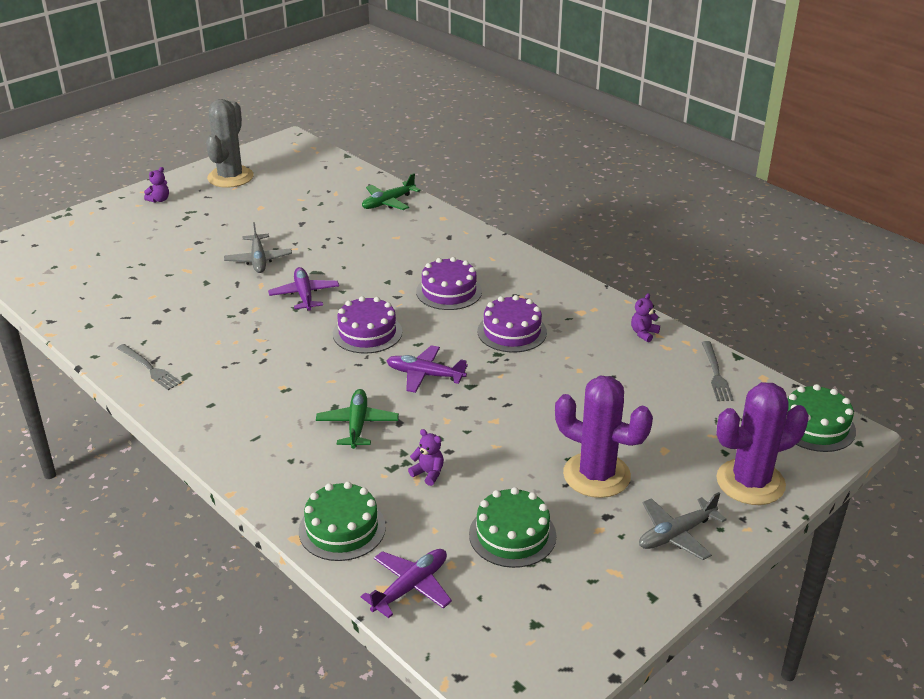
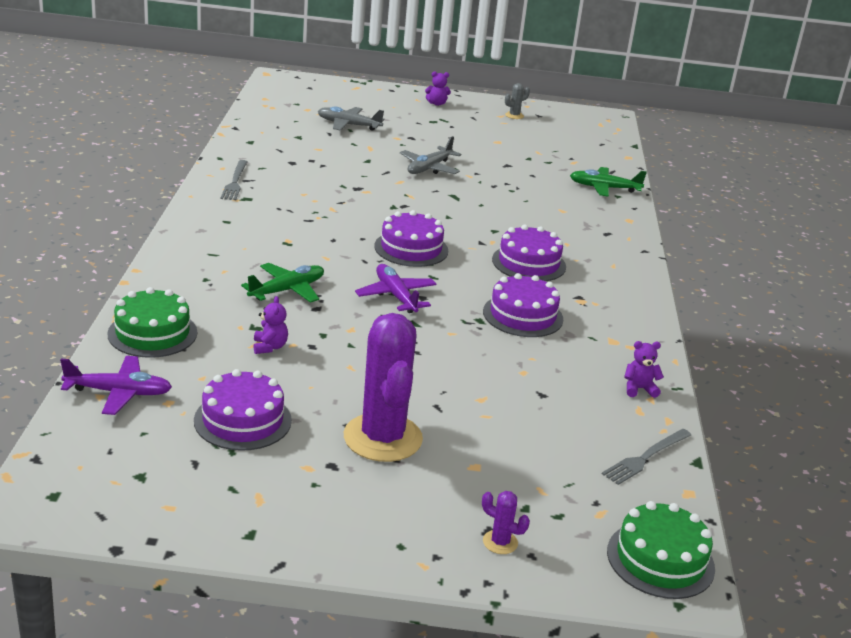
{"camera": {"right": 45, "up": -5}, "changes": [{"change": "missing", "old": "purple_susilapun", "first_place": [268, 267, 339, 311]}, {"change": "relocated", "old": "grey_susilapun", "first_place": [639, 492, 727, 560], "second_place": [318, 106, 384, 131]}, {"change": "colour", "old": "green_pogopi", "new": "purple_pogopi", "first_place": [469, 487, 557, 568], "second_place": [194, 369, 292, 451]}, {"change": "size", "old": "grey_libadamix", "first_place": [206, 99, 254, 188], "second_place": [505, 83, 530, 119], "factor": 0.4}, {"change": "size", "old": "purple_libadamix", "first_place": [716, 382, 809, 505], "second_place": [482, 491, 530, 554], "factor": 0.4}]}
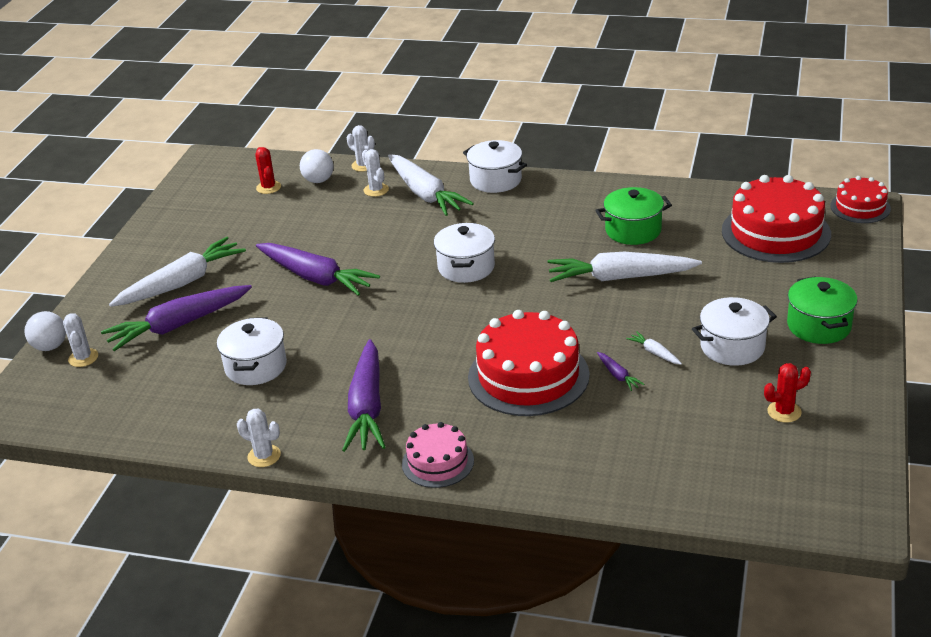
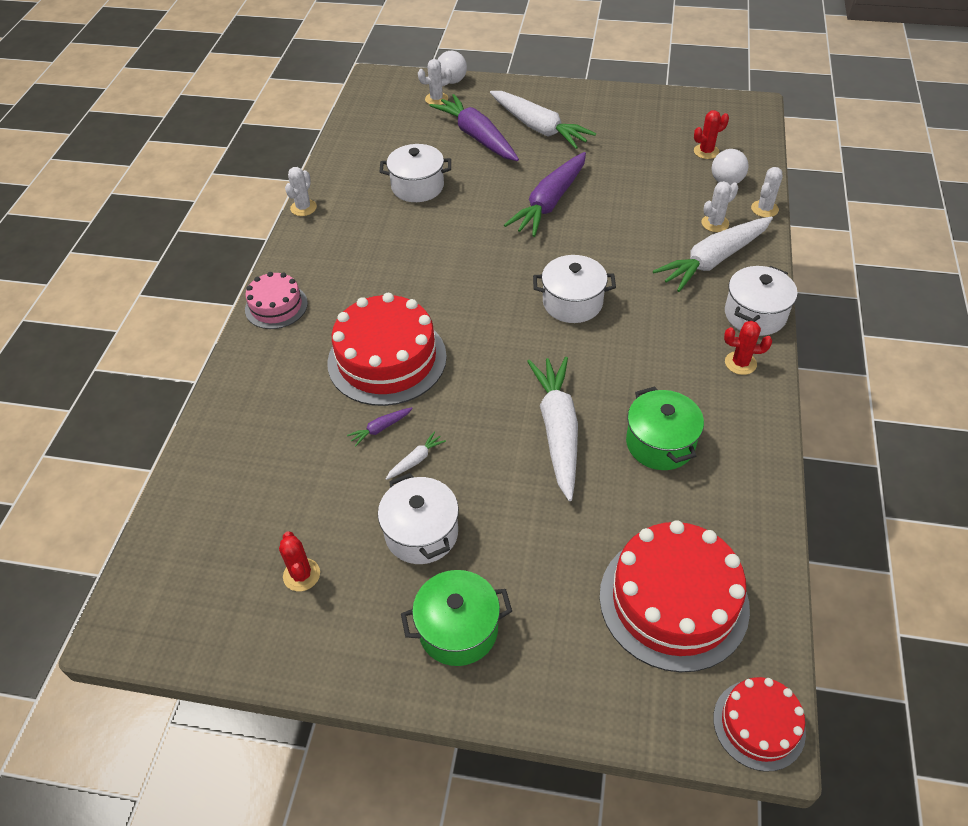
{"camera": {"right": 85, "up": 15}, "changes": [{"change": "missing", "old": "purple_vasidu", "first_place": [342, 339, 385, 452]}, {"change": "appeared", "new": "red_libadamix", "second_place": [724, 321, 772, 375]}]}
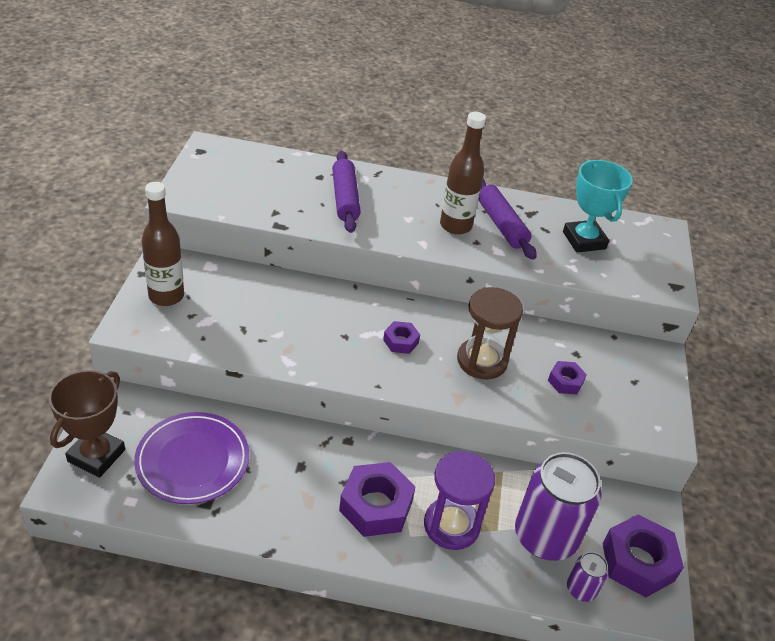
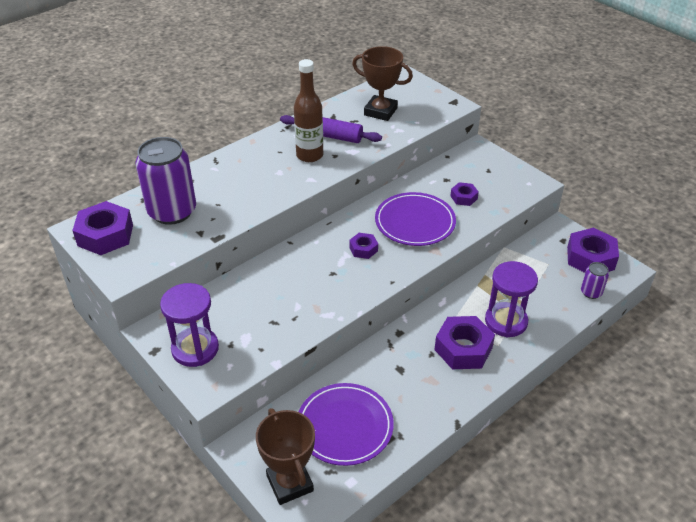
{"camera": {"right": -45, "up": 0}, "changes": [{"change": "missing", "old": "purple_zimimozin", "first_place": [332, 151, 361, 233]}, {"change": "appeared", "new": "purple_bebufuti", "second_place": [72, 201, 133, 255]}, {"change": "relocated", "old": "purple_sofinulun", "first_place": [515, 452, 602, 561], "second_place": [136, 137, 196, 225]}, {"change": "exchanged", "old": "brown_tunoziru", "new": "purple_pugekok", "first_place": [141, 182, 184, 306], "second_place": [160, 283, 219, 367]}, {"change": "exchanged", "old": "brown_pugekok", "new": "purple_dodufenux", "first_place": [457, 287, 523, 379], "second_place": [375, 192, 456, 246]}, {"change": "colour", "old": "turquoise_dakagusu", "new": "brown_dakagusu", "first_place": [563, 160, 633, 252], "second_place": [352, 46, 413, 121]}]}
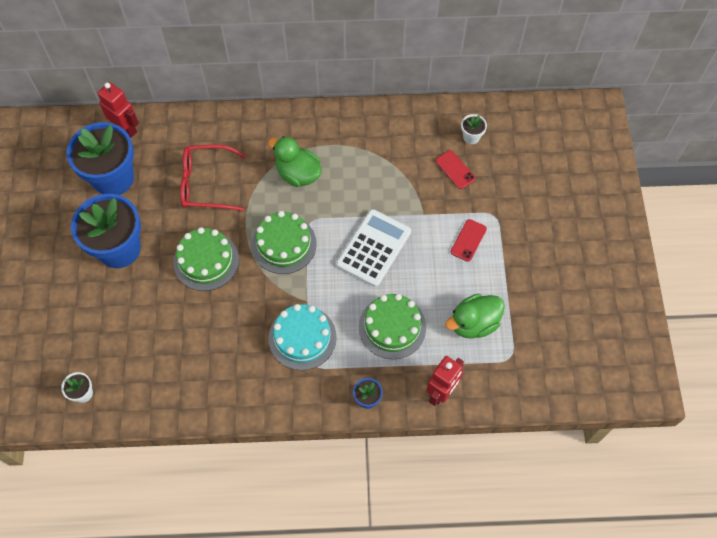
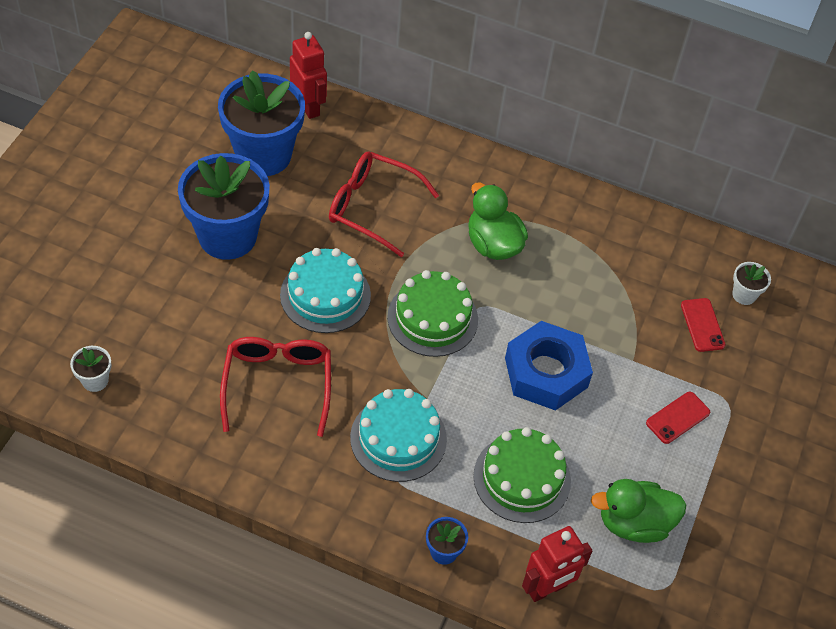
{"camera": {"right": 20, "up": -10}, "changes": [{"change": "appeared", "new": "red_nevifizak", "second_place": [220, 337, 331, 437]}, {"change": "exchanged", "old": "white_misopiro", "new": "blue_bebufuti", "first_place": [336, 209, 411, 287], "second_place": [505, 321, 593, 411]}, {"change": "colour", "old": "green_pogopi", "new": "turquoise_pogopi", "first_place": [173, 227, 239, 291], "second_place": [280, 248, 371, 333]}]}
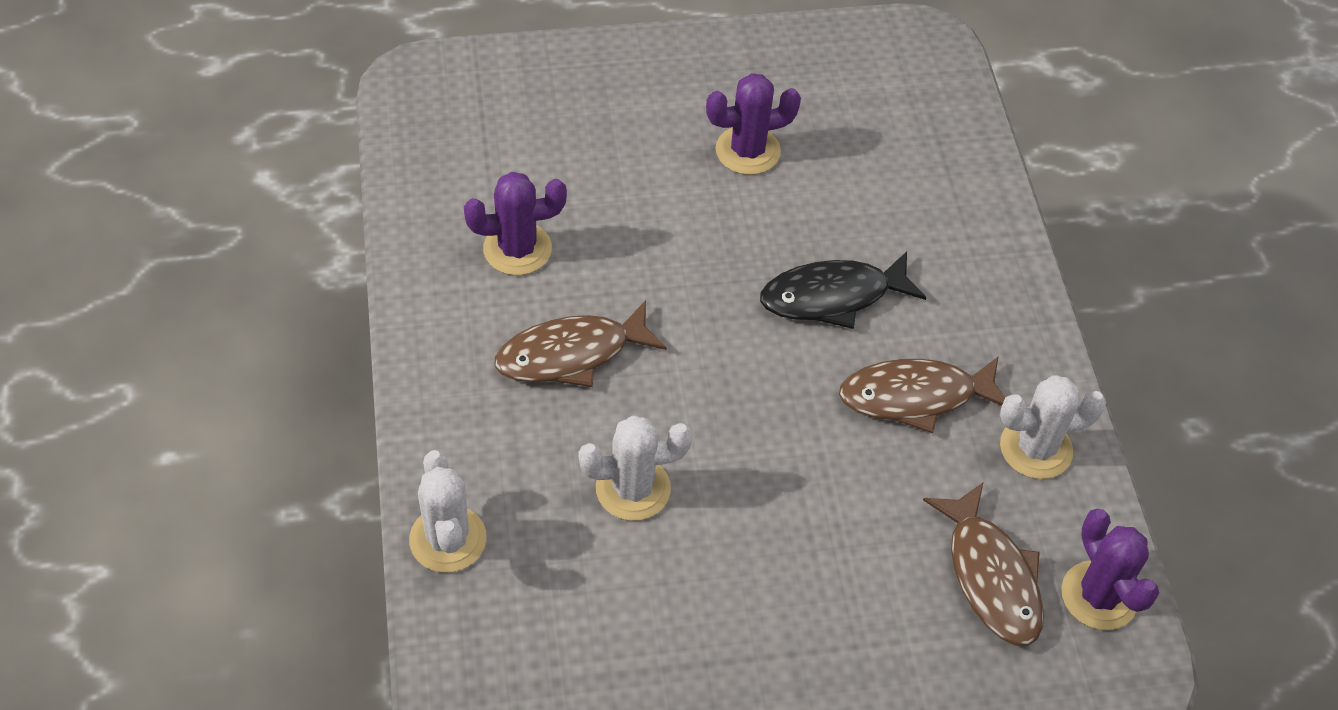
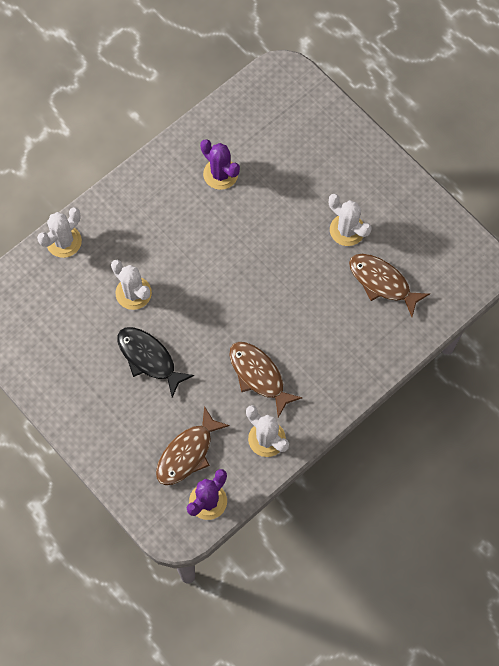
{"camera": {"right": 60, "up": 15}, "changes": [{"change": "relocated", "old": "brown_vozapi", "first_place": [495, 300, 667, 387], "second_place": [349, 254, 430, 317]}, {"change": "relocated", "old": "black_vozapi", "first_place": [760, 251, 926, 329], "second_place": [117, 327, 194, 398]}, {"change": "colour", "old": "purple_libadamix", "new": "white_libadamix", "first_place": [706, 73, 801, 175], "second_place": [329, 194, 372, 246]}]}
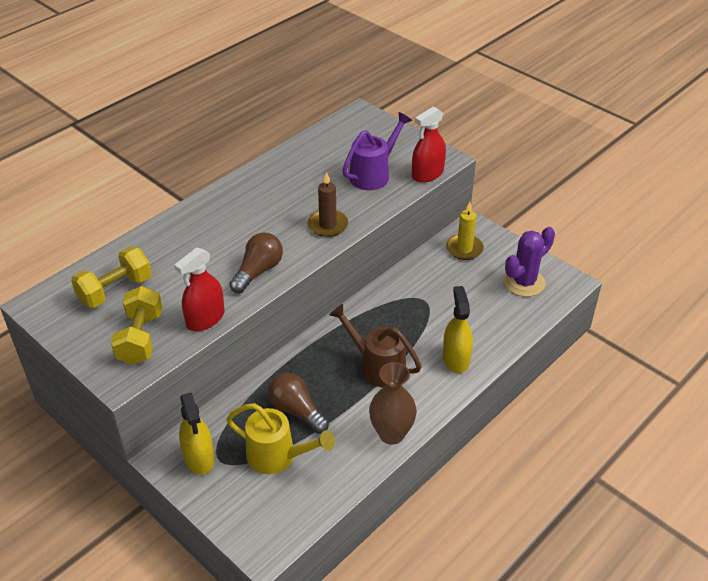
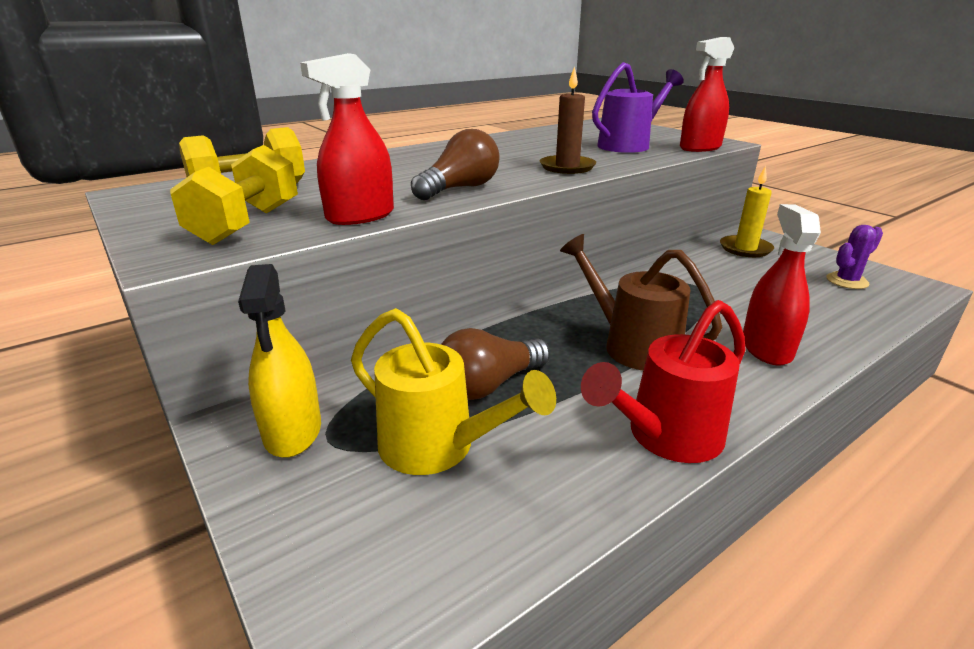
{"camera": {"right": 10, "up": -15}, "changes": [{"change": "exchanged", "old": "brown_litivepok", "new": "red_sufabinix", "first_place": [369, 362, 417, 445], "second_place": [581, 300, 745, 463]}, {"change": "colour", "old": "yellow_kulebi", "new": "red_kulebi", "first_place": [443, 286, 473, 373], "second_place": [743, 204, 821, 366]}, {"change": "spun", "old": "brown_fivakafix", "first_place": [268, 373, 329, 434], "second_place": [441, 328, 550, 400], "degrees": -90}, {"change": "size", "old": "purple_libadamix", "first_place": [504, 227, 555, 297], "second_place": [826, 225, 883, 289], "factor": 0.62}]}
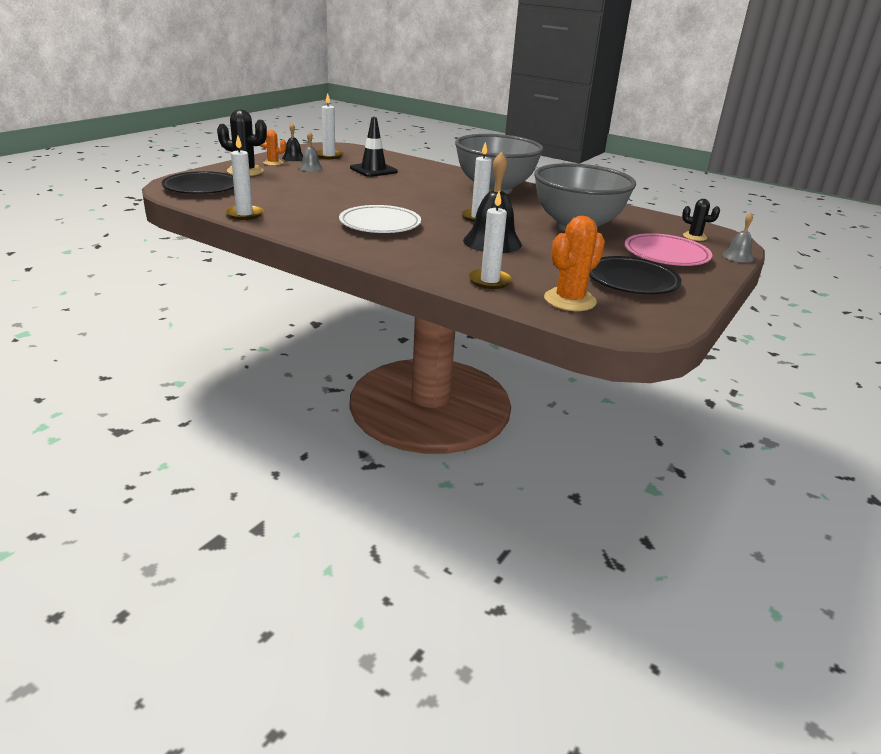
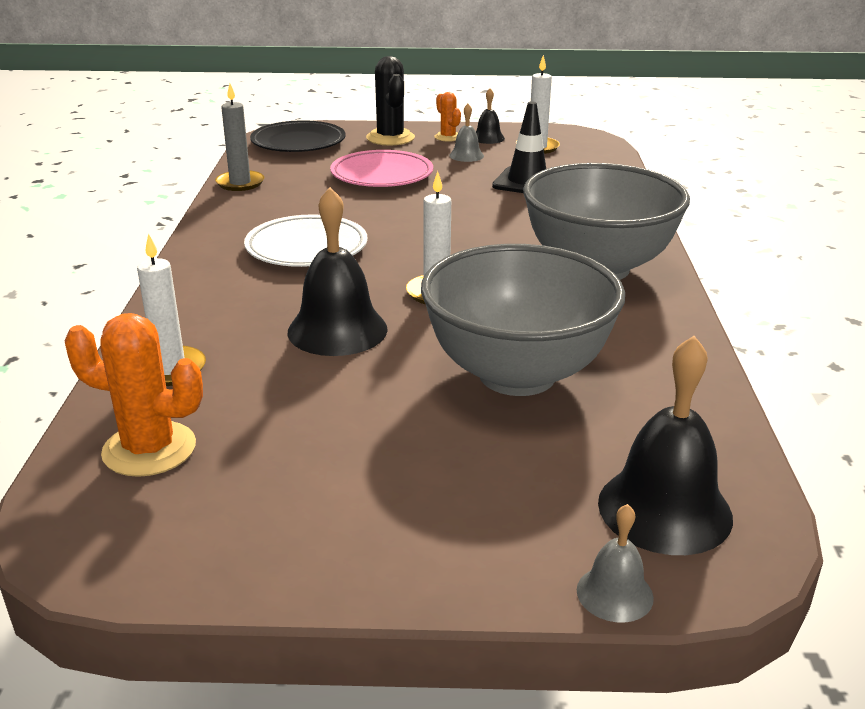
{"camera": {"right": 60, "up": 0}, "changes": [{"change": "missing", "old": "black_dodufenux", "first_place": [589, 256, 682, 294]}, {"change": "relocated", "old": "pink_dodufenux", "first_place": [625, 233, 712, 266], "second_place": [330, 150, 433, 187]}, {"change": "exchanged", "old": "black_libadamix", "new": "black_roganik", "first_place": [682, 199, 720, 241], "second_place": [598, 336, 733, 555]}, {"change": "colour", "old": "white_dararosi", "new": "grey_dararosi", "first_place": [225, 136, 264, 220], "second_place": [215, 84, 264, 191]}]}
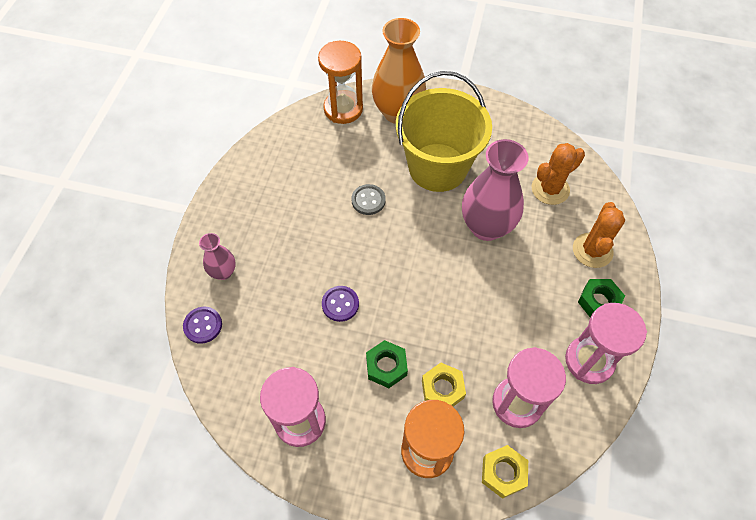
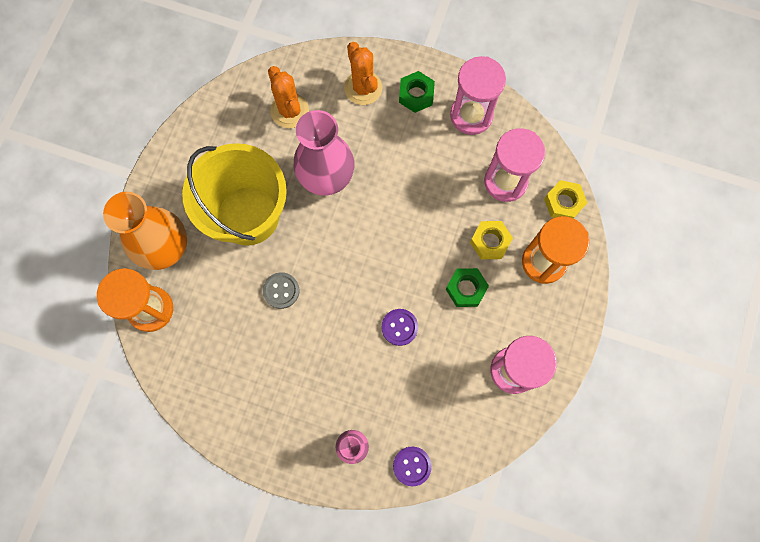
{"camera": {"right": -85, "up": 15}, "changes": [{"change": "spun", "old": "orange_libadamix", "first_place": [573, 202, 625, 268], "second_place": [344, 42, 382, 105], "degrees": 45}]}
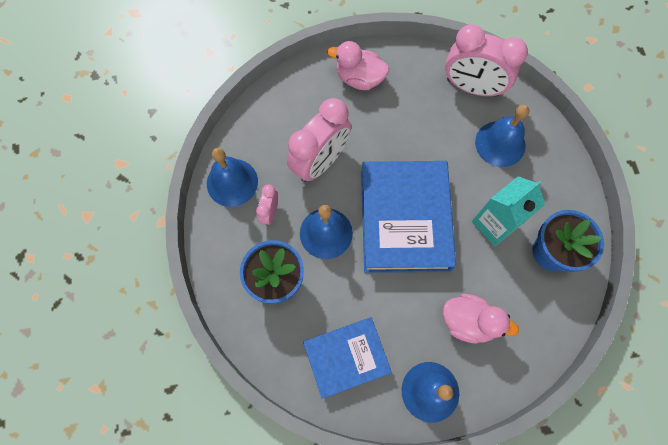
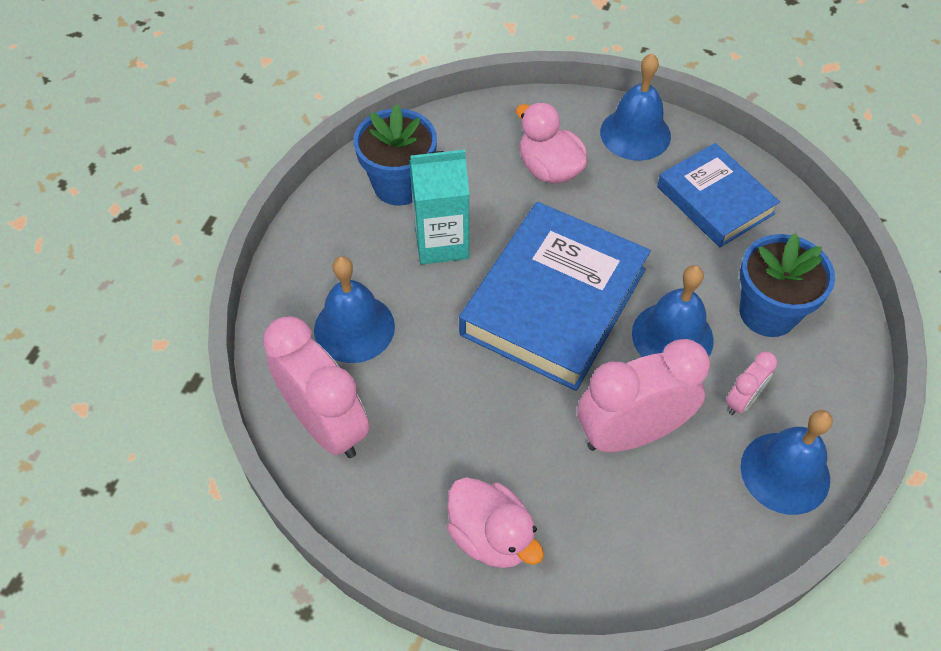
{"camera": {"right": -150, "up": -15}, "changes": [{"change": "spun", "old": "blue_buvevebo", "first_place": [303, 317, 392, 399], "second_place": [657, 143, 780, 247], "degrees": 45}]}
